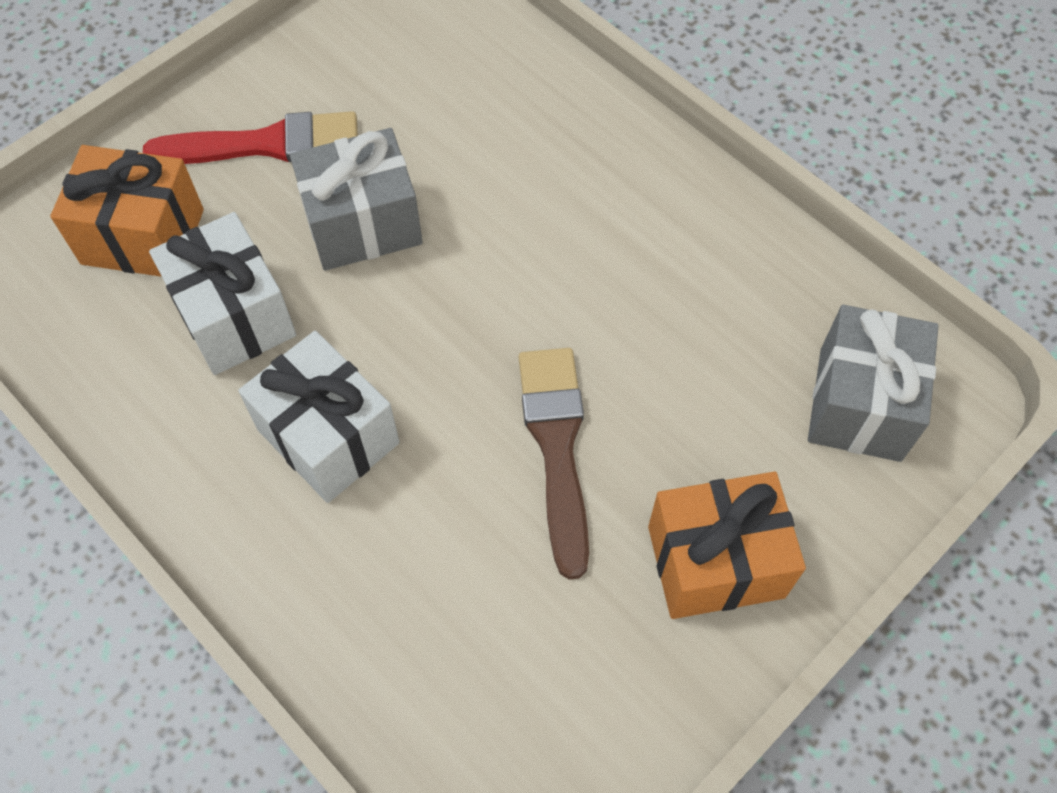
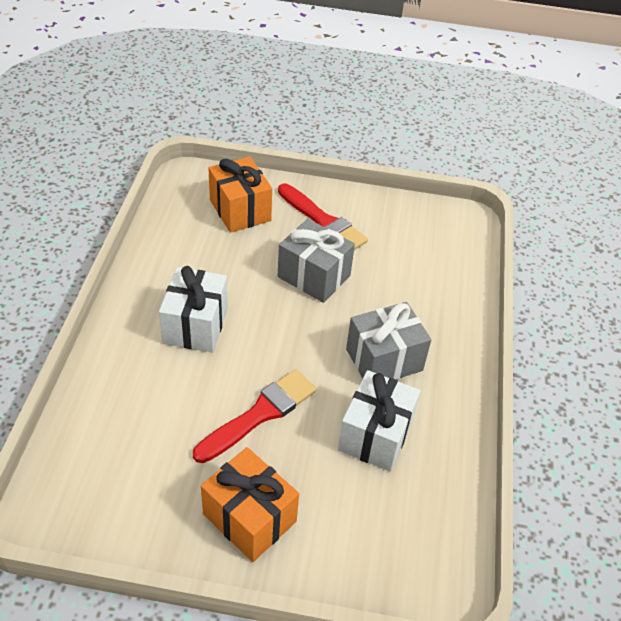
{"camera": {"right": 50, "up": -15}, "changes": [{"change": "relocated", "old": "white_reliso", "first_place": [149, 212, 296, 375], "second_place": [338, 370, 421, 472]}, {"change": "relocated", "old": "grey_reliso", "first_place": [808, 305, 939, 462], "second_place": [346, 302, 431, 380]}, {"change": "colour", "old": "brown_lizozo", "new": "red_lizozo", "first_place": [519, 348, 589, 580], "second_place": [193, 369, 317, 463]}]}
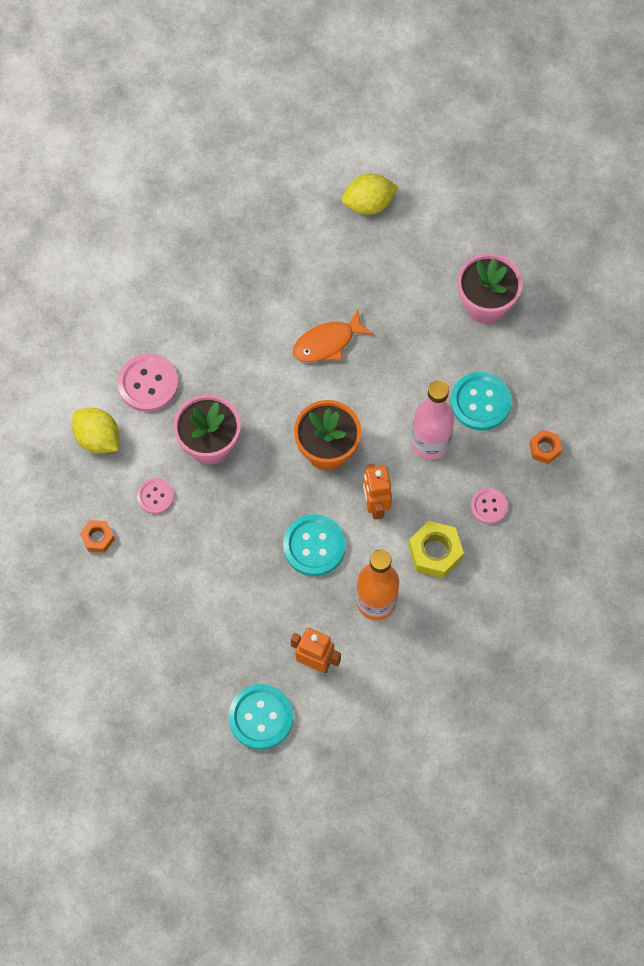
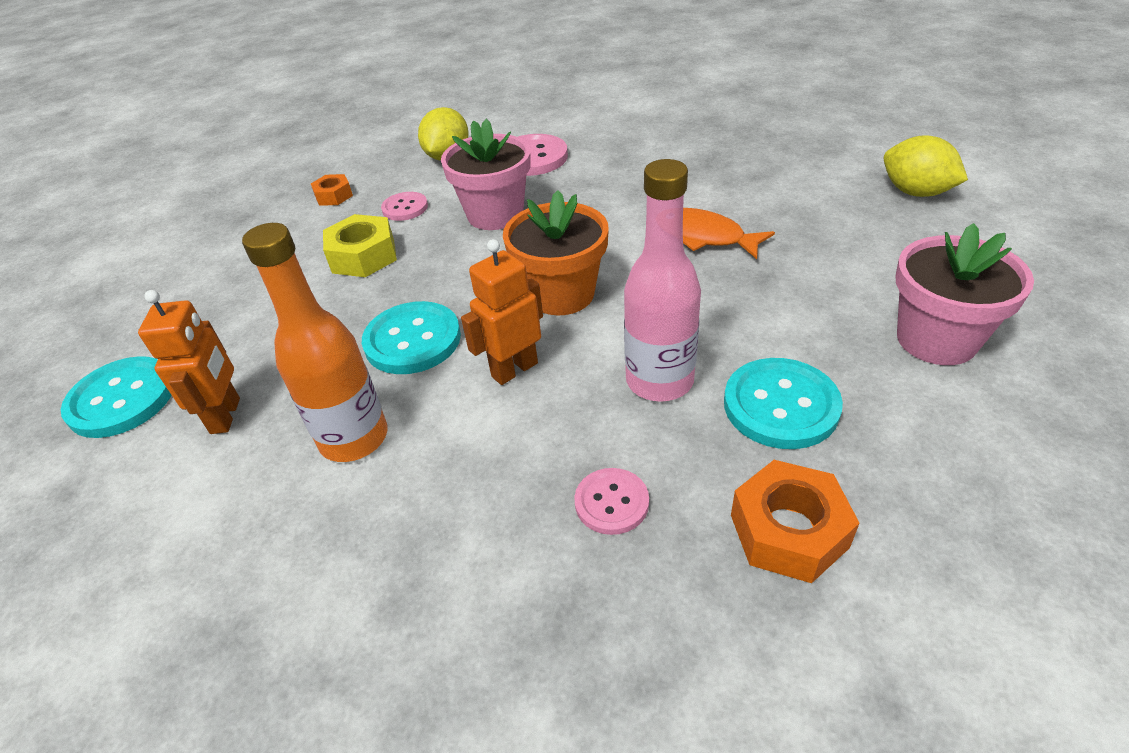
{"camera": {"right": 65, "up": -25}, "changes": [{"change": "relocated", "old": "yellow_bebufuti", "first_place": [408, 521, 464, 578], "second_place": [323, 214, 397, 277]}, {"change": "size", "old": "orange_bebufuti", "first_place": [529, 429, 562, 464], "second_place": [731, 460, 860, 583], "factor": 1.65}]}
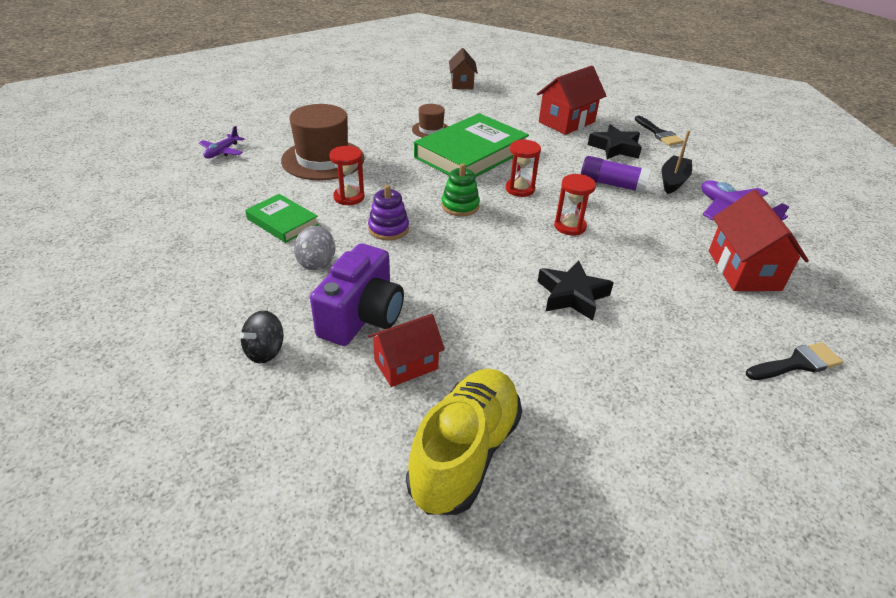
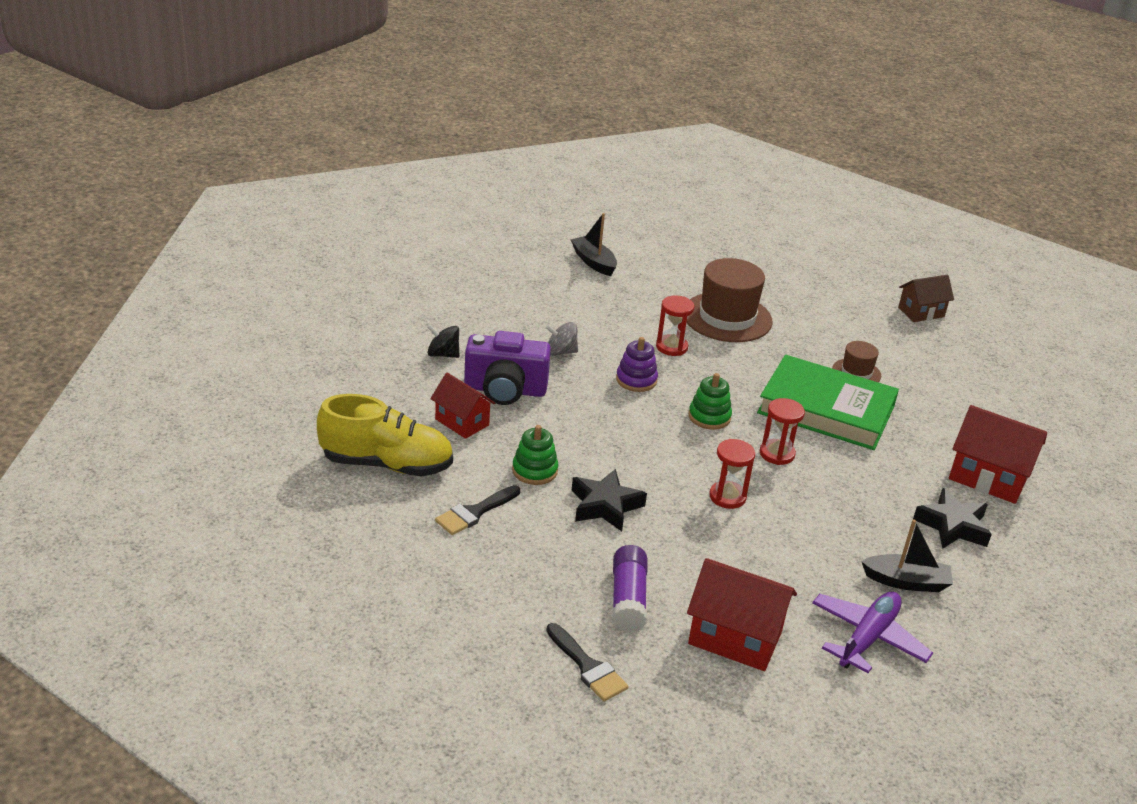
{"camera": {"right": 70, "up": -5}, "changes": [{"change": "missing", "old": "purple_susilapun", "first_place": [199, 126, 244, 159]}, {"change": "missing", "old": "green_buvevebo", "first_place": [245, 194, 319, 243]}, {"change": "appeared", "new": "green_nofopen", "second_place": [512, 425, 558, 485]}, {"change": "appeared", "new": "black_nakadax", "second_place": [571, 213, 617, 276]}, {"change": "relocated", "old": "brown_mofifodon", "first_place": [449, 48, 478, 89], "second_place": [898, 275, 954, 322]}, {"change": "relocated", "old": "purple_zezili", "first_place": [581, 156, 651, 193], "second_place": [612, 545, 647, 633]}, {"change": "relocated", "old": "black_lizozo", "first_place": [635, 116, 684, 146], "second_place": [435, 485, 520, 535]}, {"change": "spun", "old": "red_mofifodon", "first_place": [709, 190, 809, 291], "second_place": [687, 558, 797, 671], "degrees": 45}]}
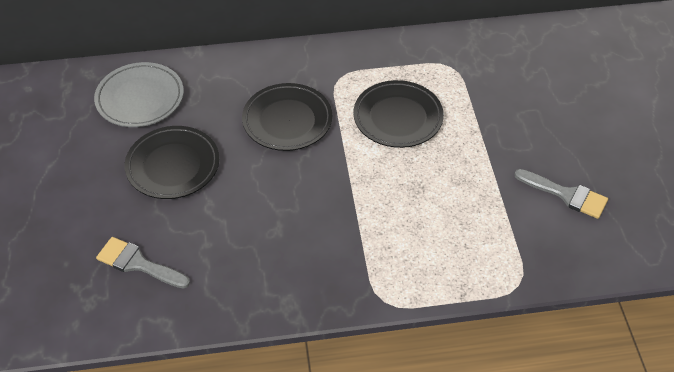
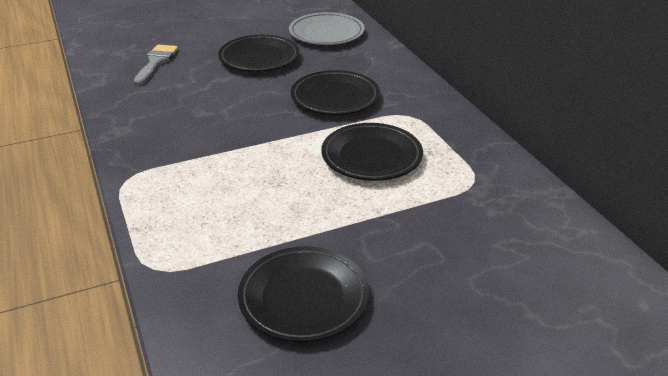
{"camera": {"right": 75, "up": -15}, "changes": [{"change": "exchanged", "old": "grey_lizozo", "new": "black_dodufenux", "first_place": [514, 169, 608, 219], "second_place": [238, 246, 369, 342]}]}
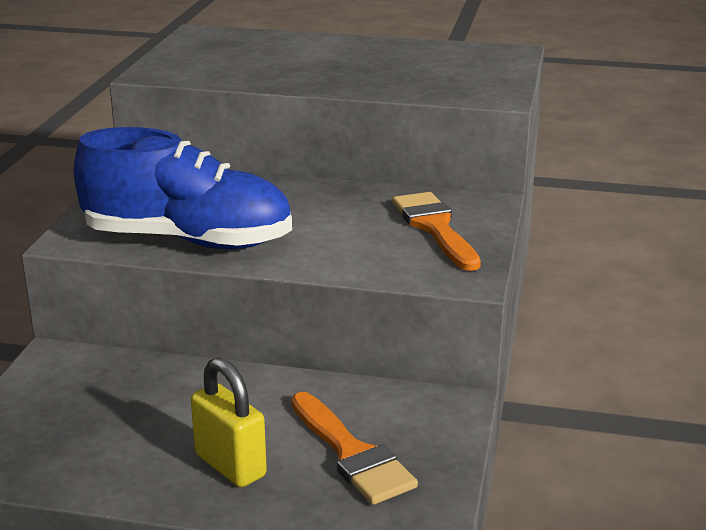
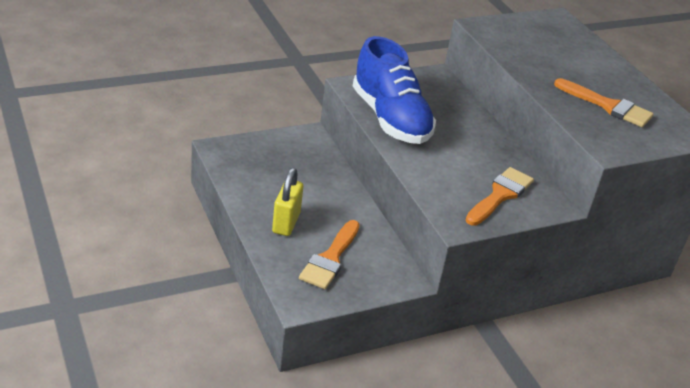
{"camera": {"right": 50, "up": 10}, "changes": [{"change": "appeared", "new": "orange_lizozo", "second_place": [554, 78, 653, 127]}]}
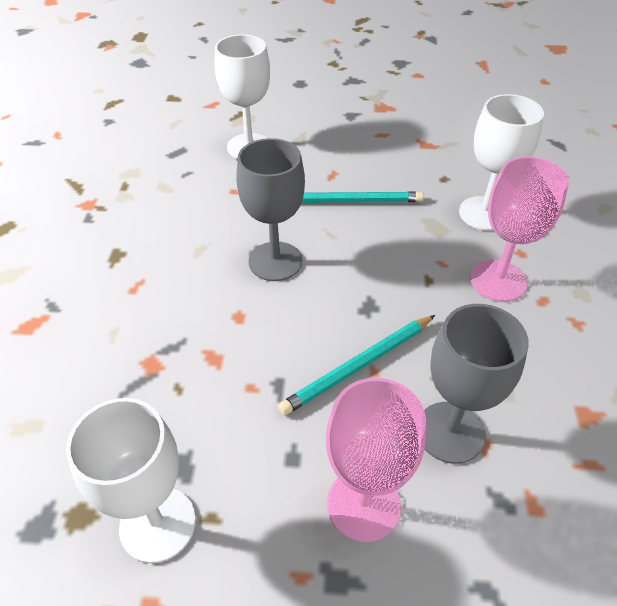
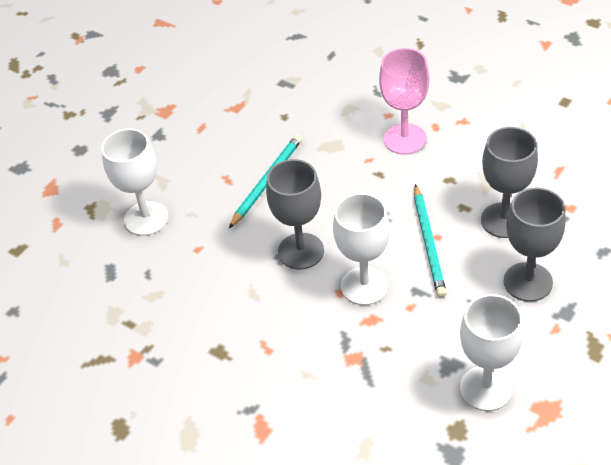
{"camera": {"right": -55, "up": 0}, "changes": [{"change": "relocated", "old": "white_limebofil", "first_place": [459, 94, 544, 231], "second_place": [333, 193, 390, 305]}, {"change": "colour", "old": "pink_limebofil", "new": "grey_limebofil", "first_place": [326, 378, 426, 542], "second_place": [504, 188, 566, 302]}]}
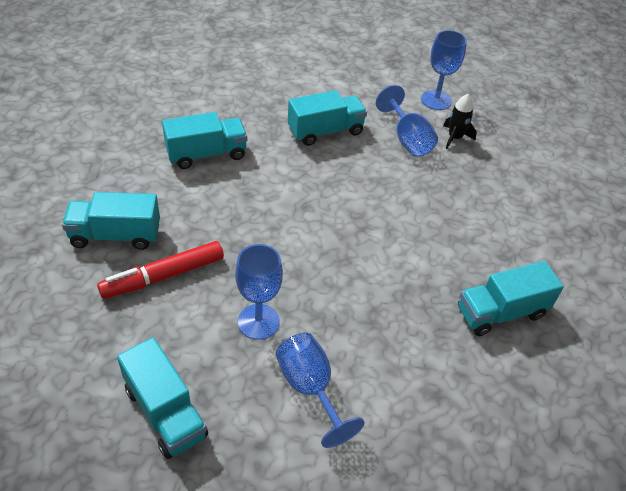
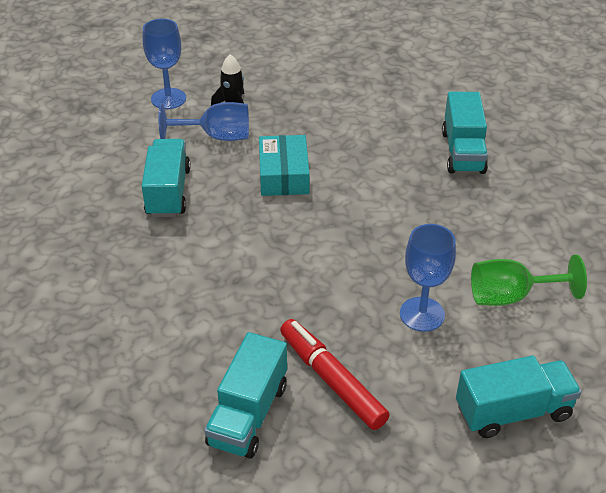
{"camera": {"right": -65, "up": -5}, "changes": [{"change": "missing", "old": "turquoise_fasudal", "first_place": [162, 112, 247, 169]}, {"change": "appeared", "new": "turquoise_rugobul", "second_place": [259, 135, 310, 196]}, {"change": "colour", "old": "blue_limebofil", "new": "green_limebofil", "first_place": [276, 333, 365, 448], "second_place": [471, 255, 587, 306]}, {"change": "spun", "old": "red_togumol", "first_place": [97, 241, 224, 299], "second_place": [280, 319, 390, 430], "degrees": 150}]}
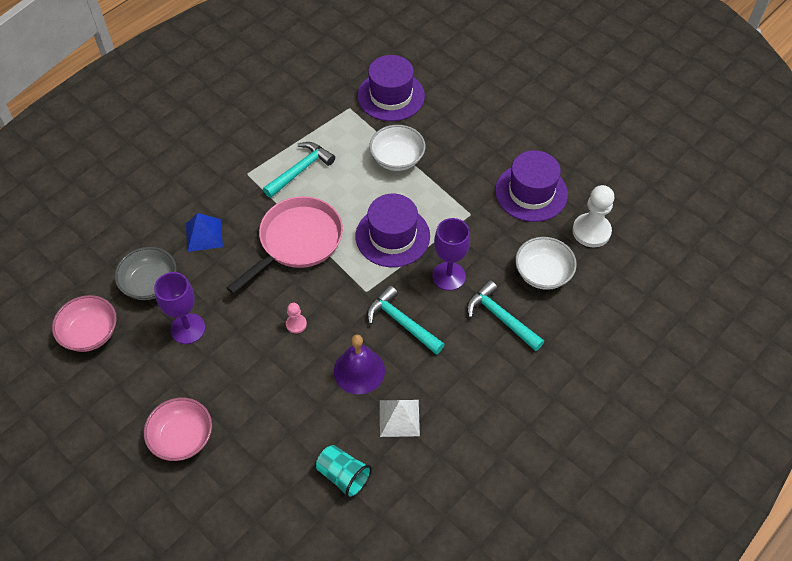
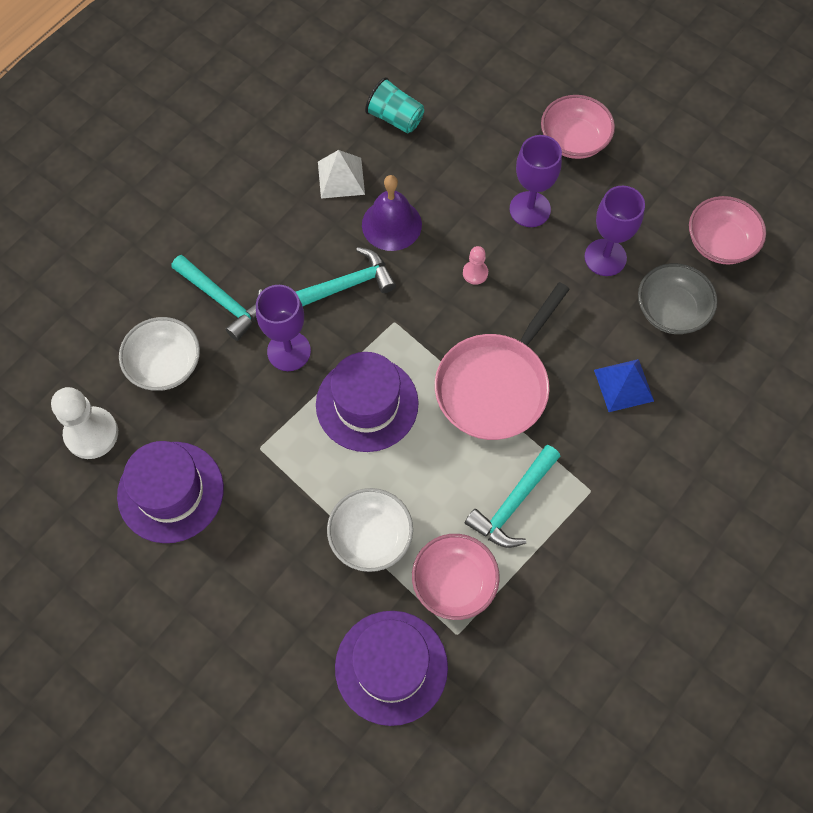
{"camera": {"right": 175, "up": 10}, "changes": [{"change": "appeared", "new": "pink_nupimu", "second_place": [412, 534, 500, 620]}, {"change": "appeared", "new": "purple_limebofil", "second_place": [510, 135, 562, 227]}, {"change": "spun", "old": "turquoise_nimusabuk", "first_place": [367, 285, 445, 355], "second_place": [296, 247, 396, 306], "degrees": -60}]}
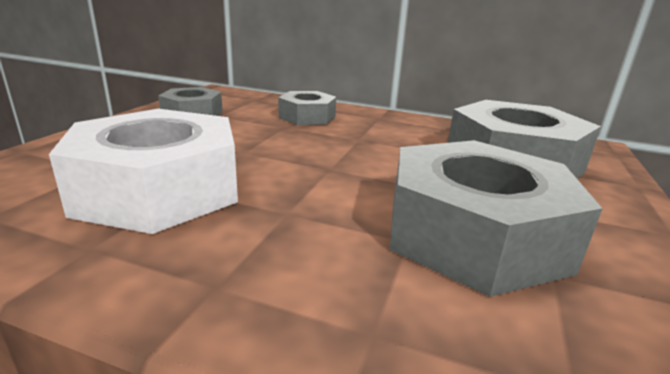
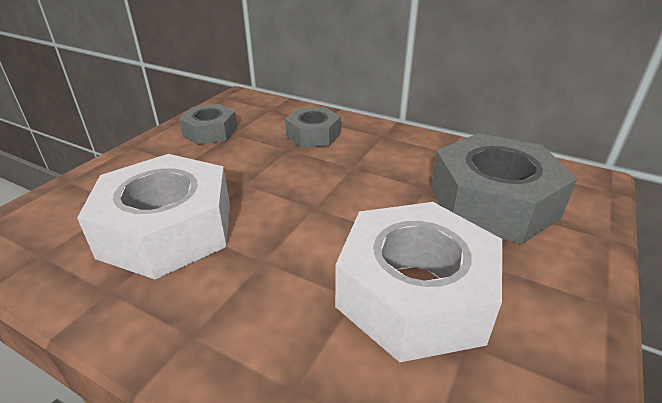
{"camera": {"right": 10, "up": 10}, "changes": [{"change": "colour", "old": "grey_bebufuti", "new": "white_bebufuti", "first_place": [390, 140, 603, 297], "second_place": [335, 202, 502, 362]}]}
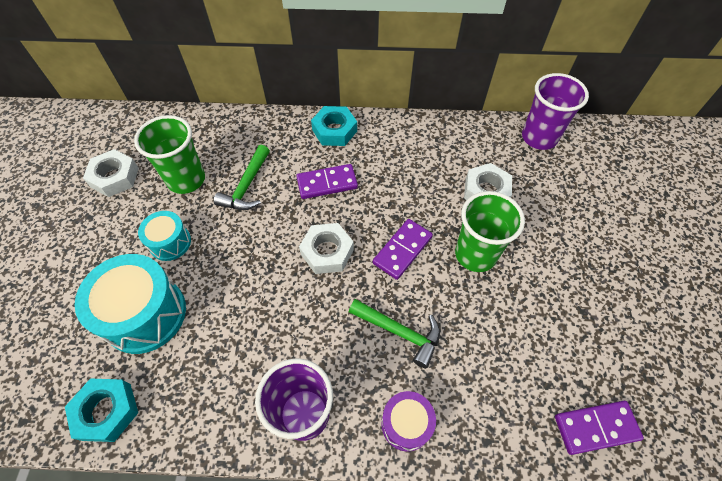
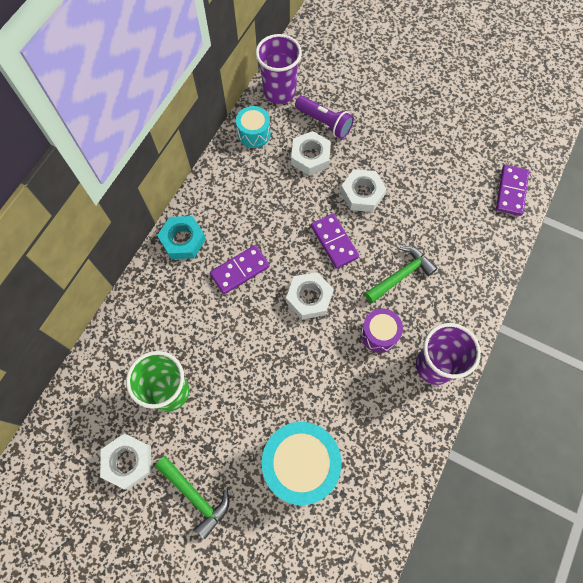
{"camera": {"right": -65, "up": 10}, "changes": [{"change": "missing", "old": "turquoise_bebufuti", "first_place": [65, 378, 138, 442]}, {"change": "appeared", "new": "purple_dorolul", "second_place": [295, 96, 354, 139]}, {"change": "relocated", "old": "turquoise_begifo", "first_place": [138, 211, 191, 261], "second_place": [236, 106, 271, 148]}, {"change": "relocated", "old": "green_nimusabuk", "first_place": [214, 145, 270, 210], "second_place": [155, 456, 229, 539]}, {"change": "relocated", "old": "purple_begifo", "first_place": [381, 391, 436, 452], "second_place": [361, 309, 403, 353]}, {"change": "exchanged", "old": "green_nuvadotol", "new": "white_bebufuti", "first_place": [455, 191, 525, 272], "second_place": [340, 169, 387, 212]}, {"change": "spun", "old": "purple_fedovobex", "first_place": [296, 164, 358, 199], "second_place": [210, 245, 270, 294], "degrees": 45}]}
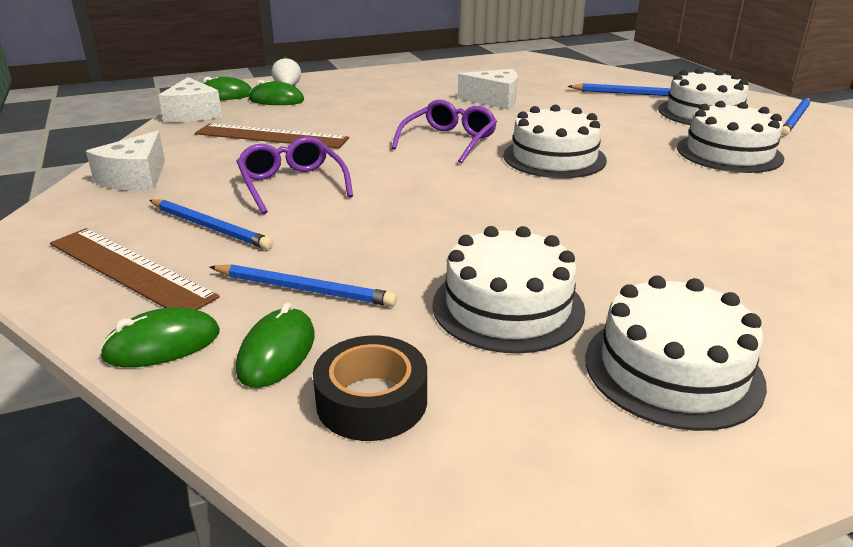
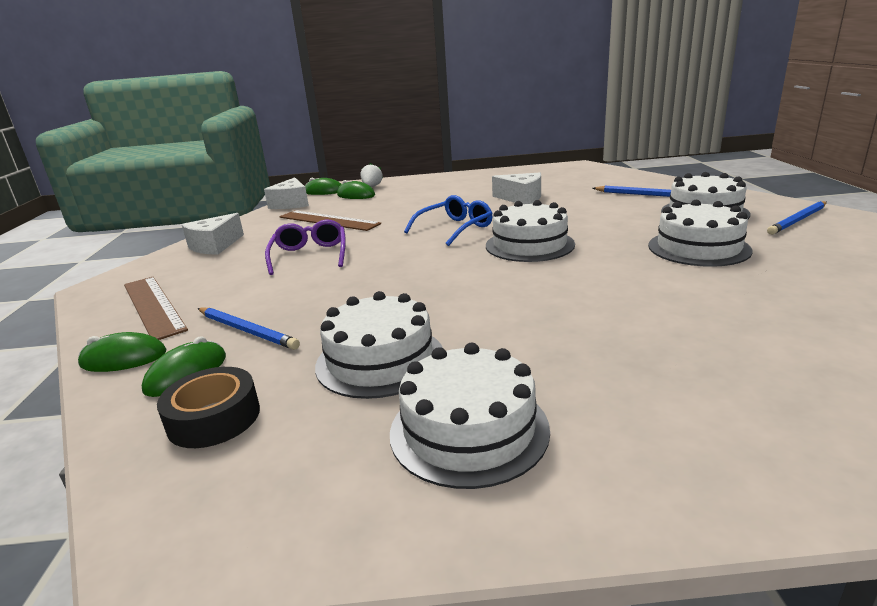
{"camera": {"right": 20, "up": -5}, "changes": [{"change": "missing", "old": "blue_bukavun", "first_place": [149, 199, 273, 250]}, {"change": "colour", "old": "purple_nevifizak", "new": "blue_nevifizak", "first_place": [391, 100, 497, 164], "second_place": [404, 195, 493, 246]}]}
